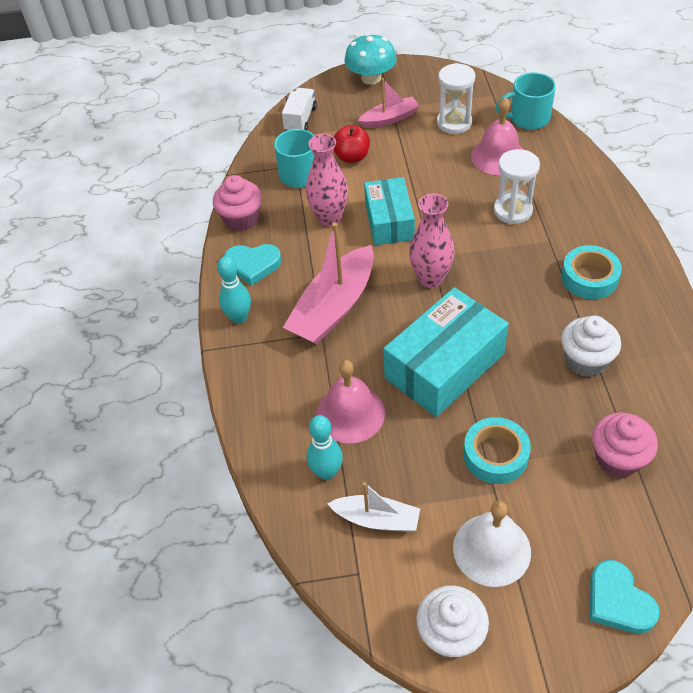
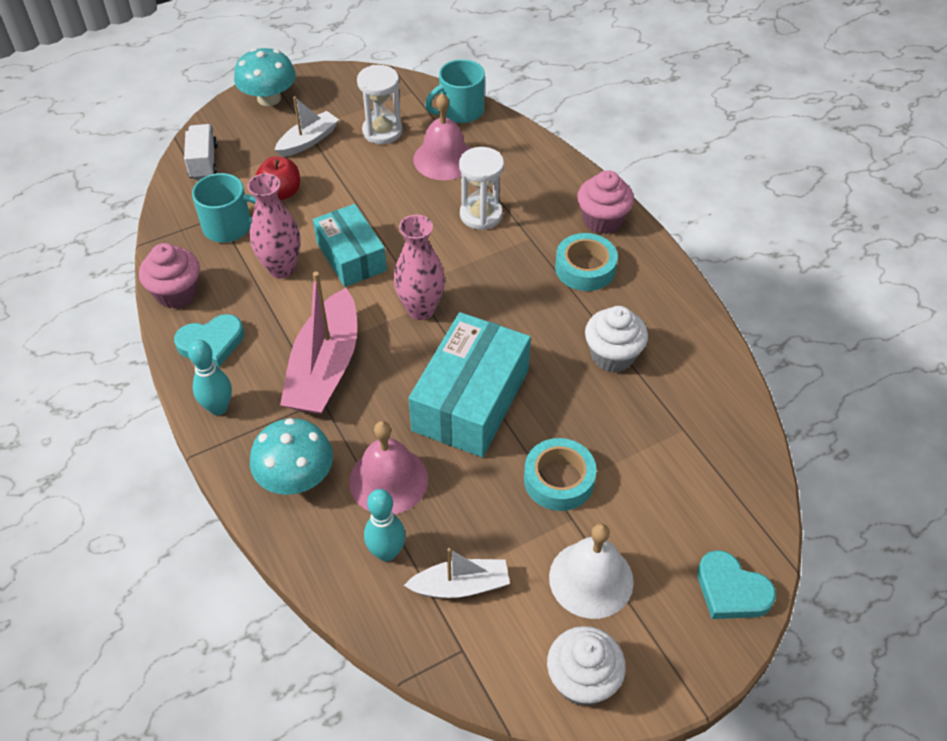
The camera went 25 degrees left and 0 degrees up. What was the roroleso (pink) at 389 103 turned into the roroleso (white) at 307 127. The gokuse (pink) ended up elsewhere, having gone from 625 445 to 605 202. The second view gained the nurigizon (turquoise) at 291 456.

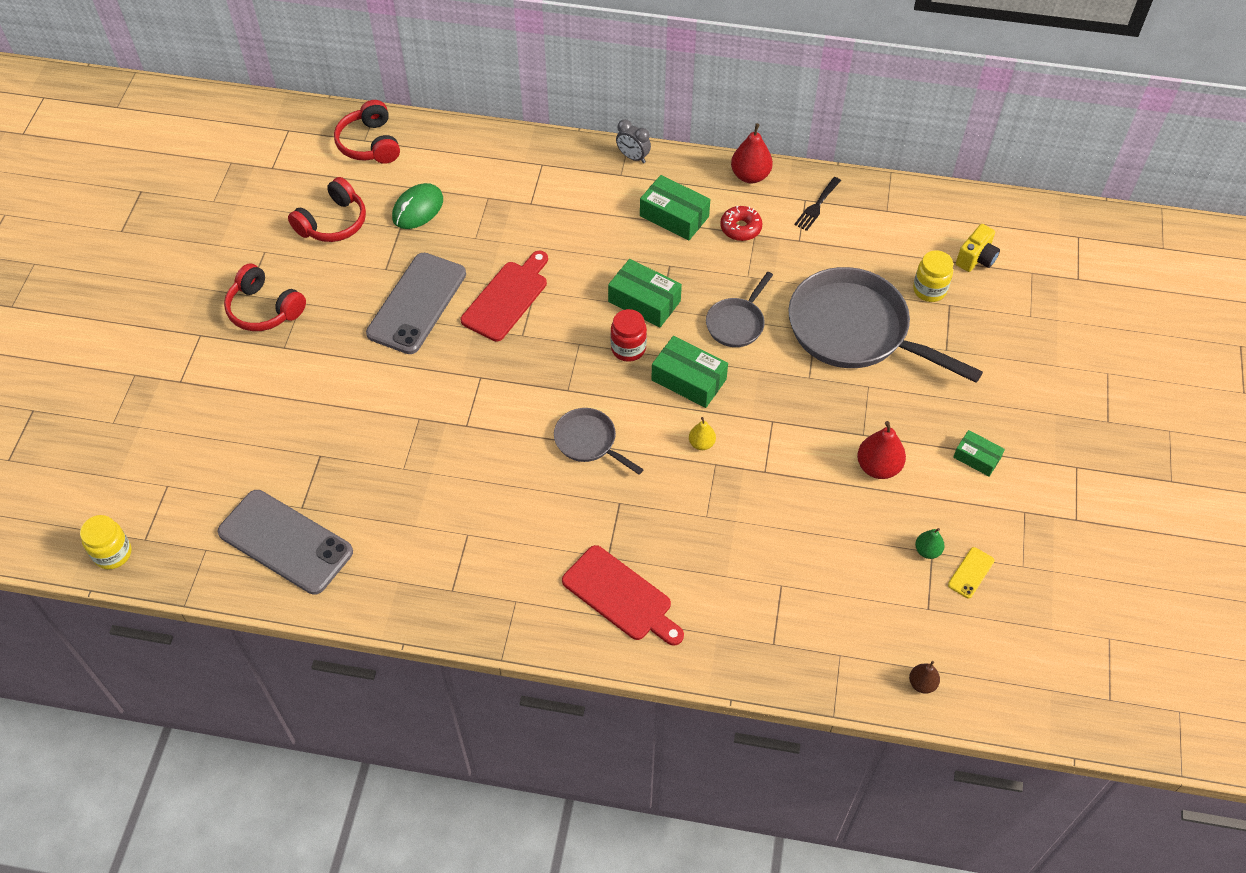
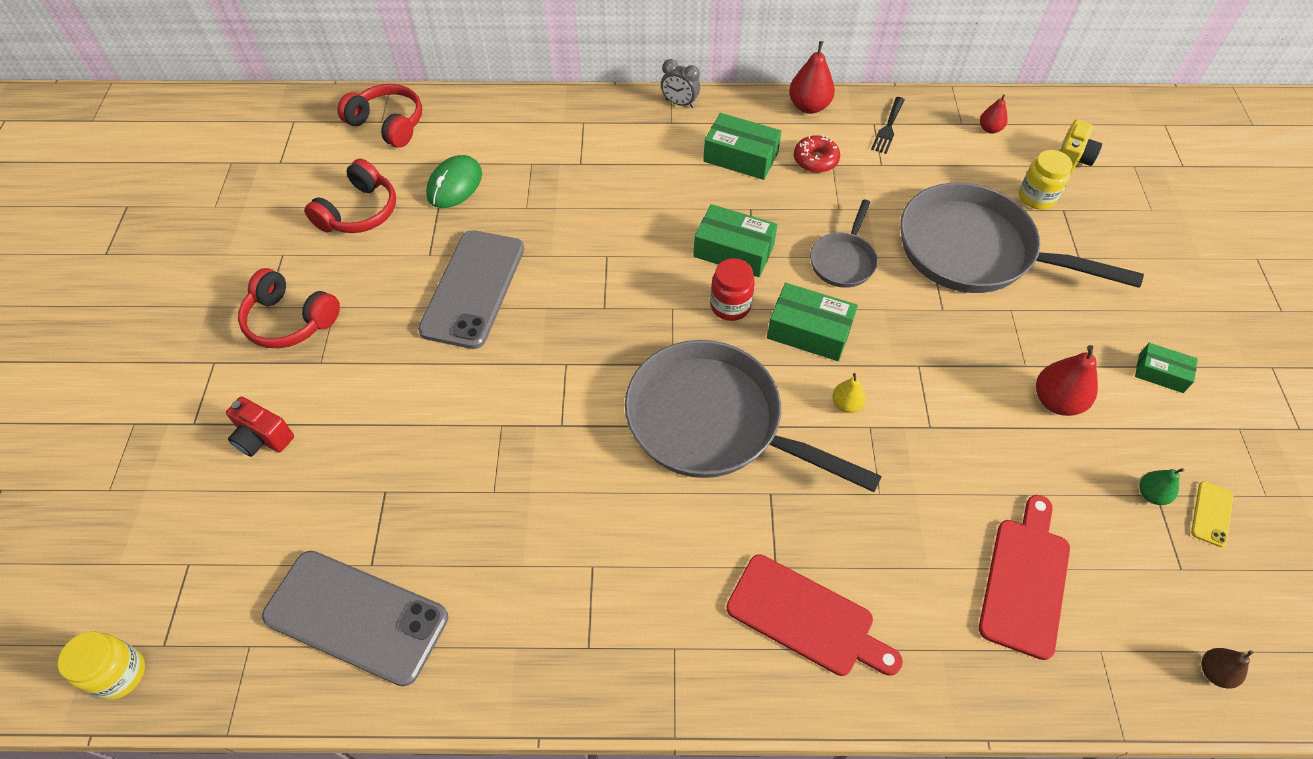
The camera went 10 degrees left and 0 degrees up. The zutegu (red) at 367 132 ended up facing another way, 150 degrees clockwise from before. The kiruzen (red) ended up elsewhere, having gone from 504 296 to 1024 577. The size of the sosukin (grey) at 599 441 changed by a factor of 2.05. The second view gained the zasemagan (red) at 260 427. The second view gained the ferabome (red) at 994 114.

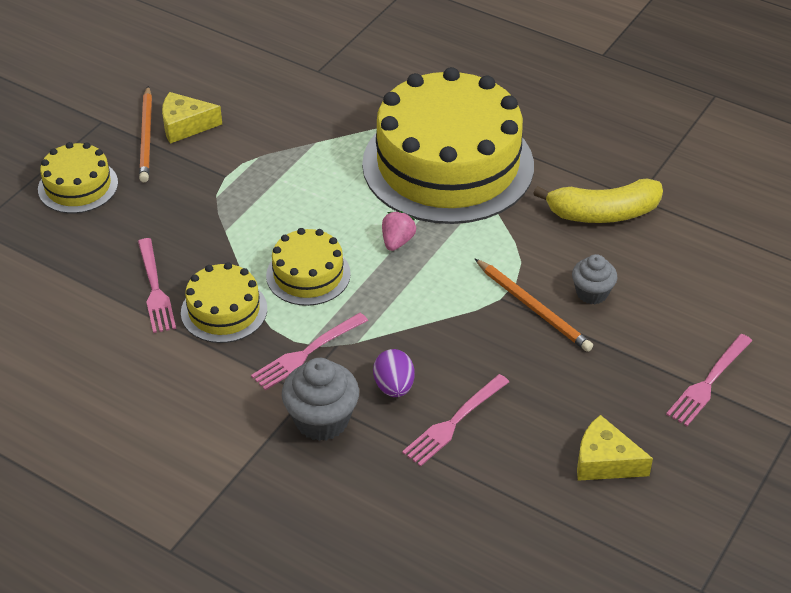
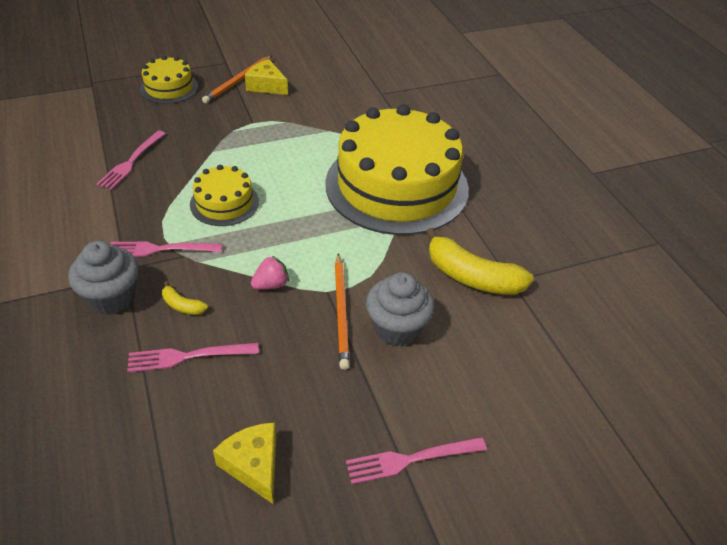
The camera went 35 degrees right and 0 degrees up. The second view lost the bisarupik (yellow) at 224 302. Where the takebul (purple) stood at 394 373, the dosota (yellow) came to stand at 185 298. The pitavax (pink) ended up elsewhere, having gone from 399 231 to 270 273. The size of the gokuse (grey) at 594 279 changed by a factor of 1.57.

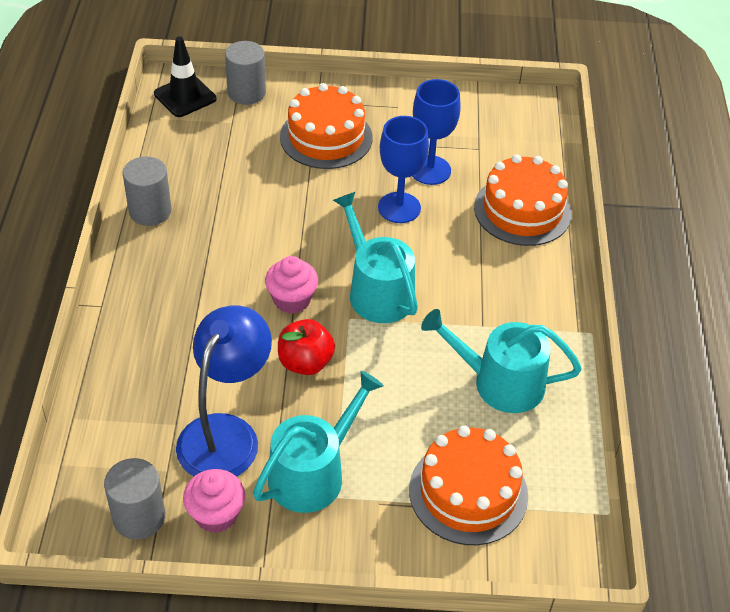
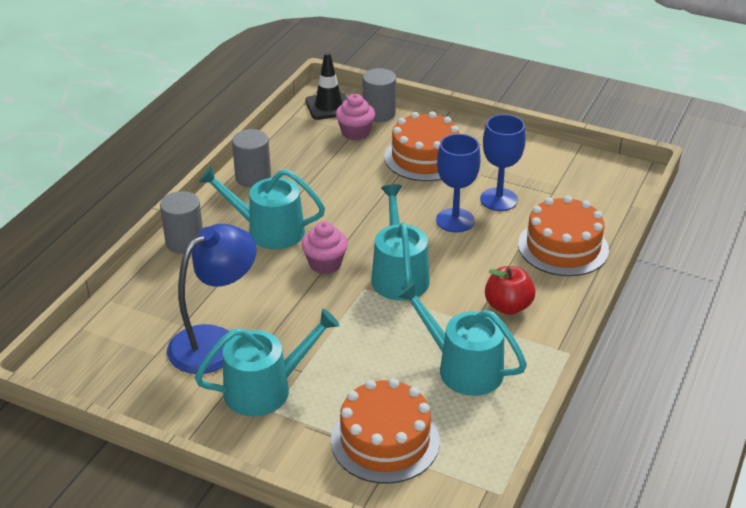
The camera went 25 degrees right and 10 degrees down. The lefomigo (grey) ended up elsewhere, having gone from 134 499 to 181 222. The gokuse (pink) ended up elsewhere, having gone from 214 501 to 355 117. The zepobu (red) ended up elsewhere, having gone from 306 347 to 510 290. The second view gained the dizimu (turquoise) at 262 207.

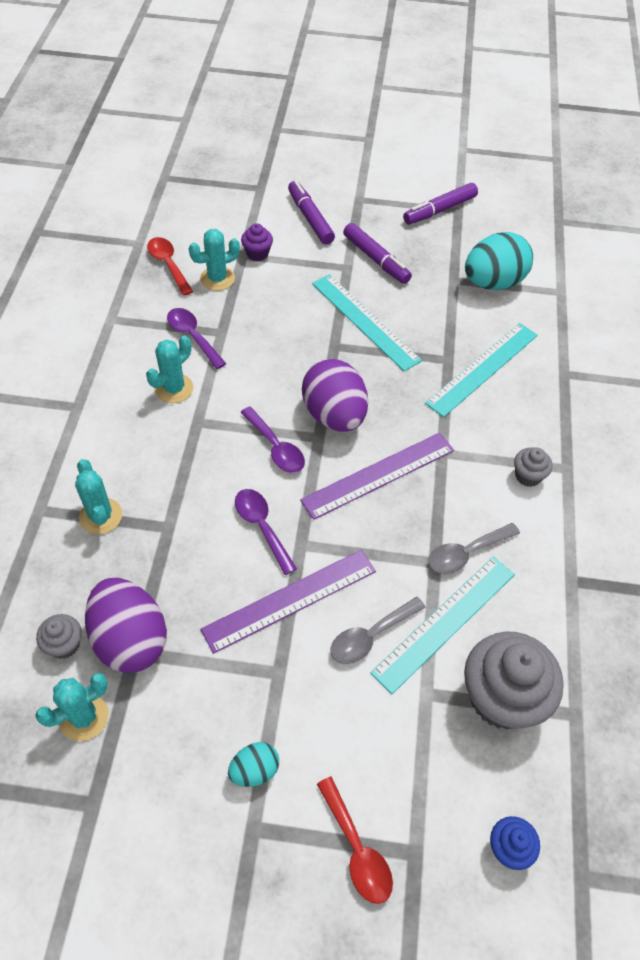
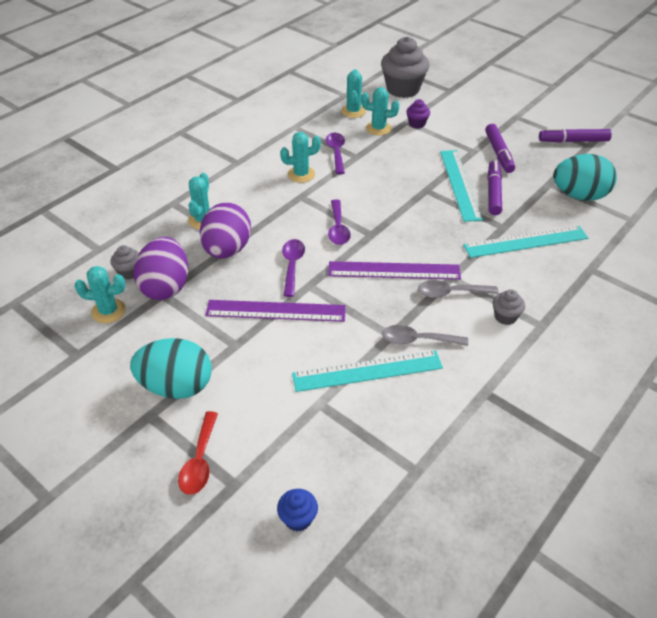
The camera went 35 degrees right and 10 degrees down. Where the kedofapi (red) stood at 170 266, the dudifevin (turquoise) came to stand at 353 93. The size of the takebul (turquoise) at 253 764 changed by a factor of 2.01. The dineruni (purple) ended up elsewhere, having gone from 311 212 to 494 187. The takebul (purple) ended up elsewhere, having gone from 335 395 to 225 231. The kedofapi (grey) ended up elsewhere, having gone from 378 630 to 458 289. The gokuse (grey) ended up elsewhere, having gone from 514 680 to 405 67.

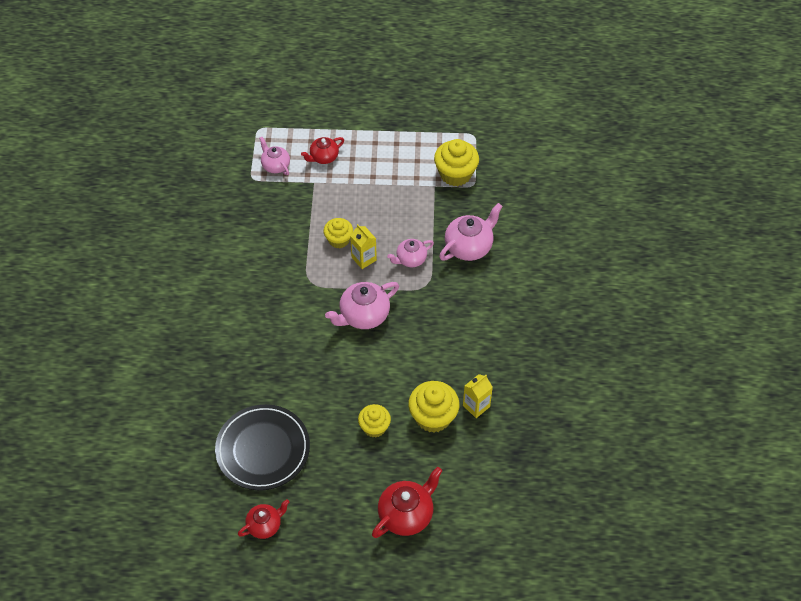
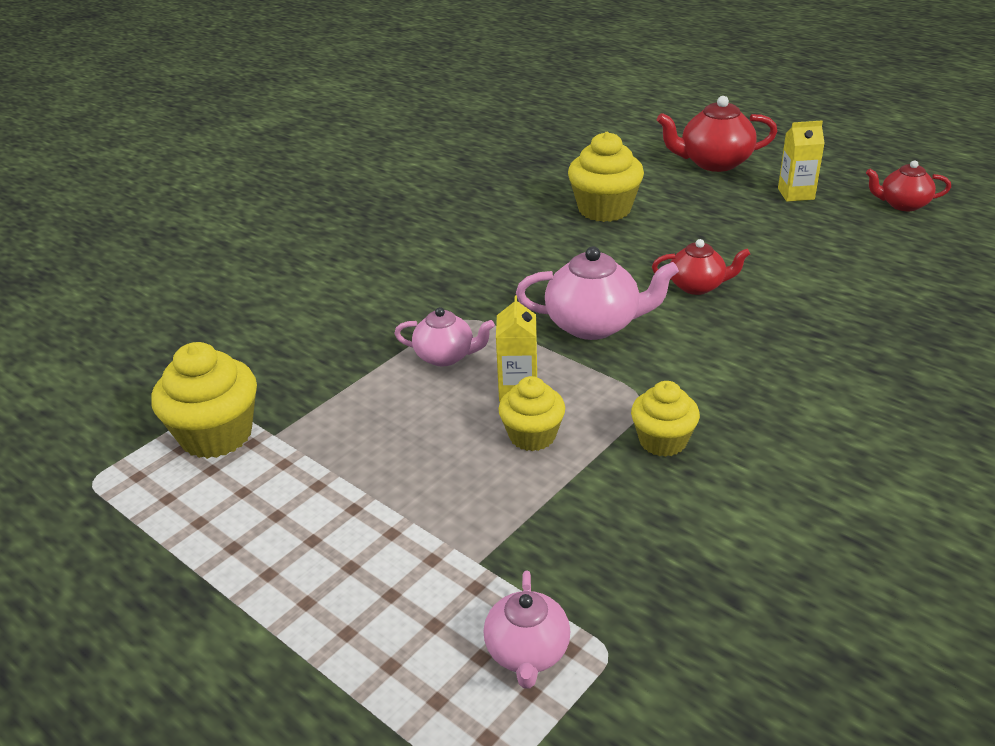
The camera went 140 degrees left and 20 degrees down. The second view lost the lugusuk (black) at 262 447. The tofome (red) ended up elsewhere, having gone from 322 150 to 701 267. The gokuse (yellow) ended up elsewhere, having gone from 374 420 to 665 419. The second view lost the tofome (pink) at 471 232. The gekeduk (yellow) ended up elsewhere, having gone from 478 396 to 801 161.

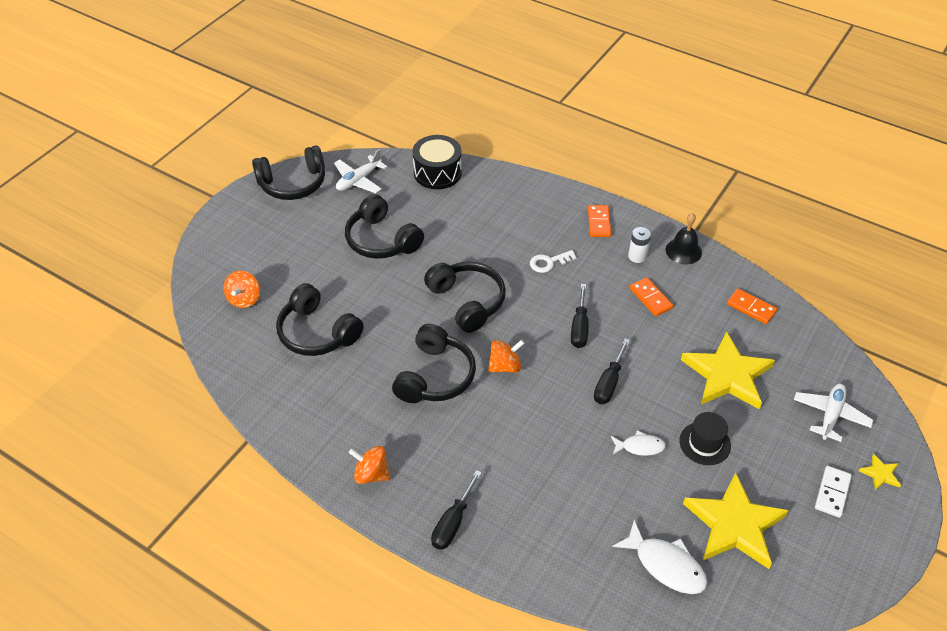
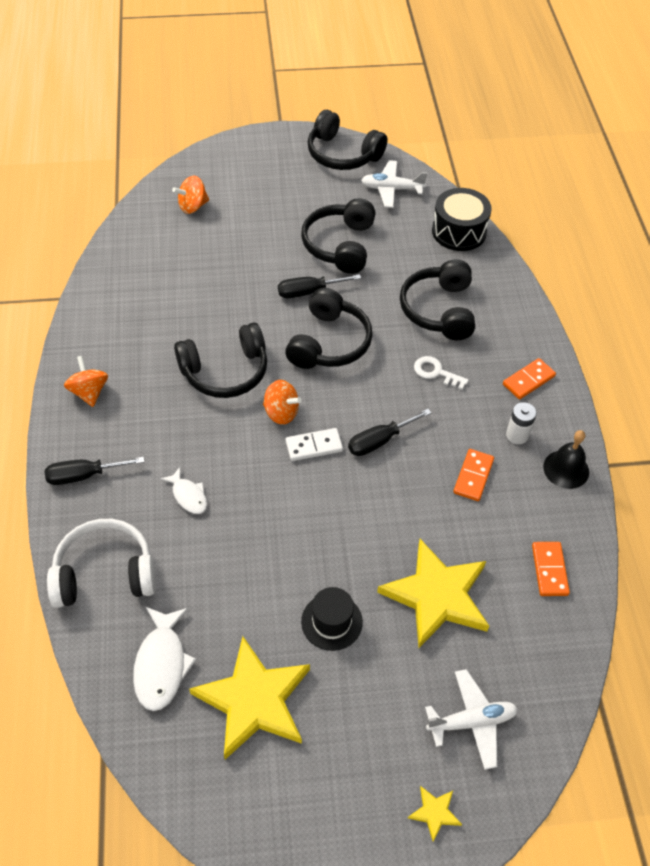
The camera went 50 degrees right and 5 degrees up. The zutegu (black) ended up elsewhere, having gone from 320 319 to 437 299. The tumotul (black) ended up elsewhere, having gone from 612 371 to 319 286. The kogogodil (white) ended up elsewhere, having gone from 638 443 to 183 490. The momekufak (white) ended up elsewhere, having gone from 833 492 to 314 444. The second view gained the zutegu (white) at 101 563.

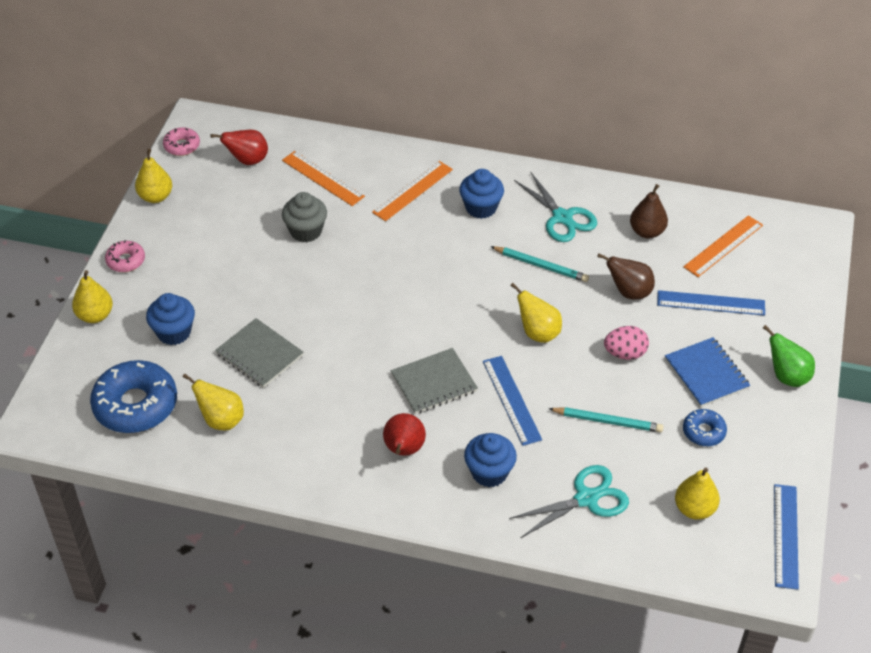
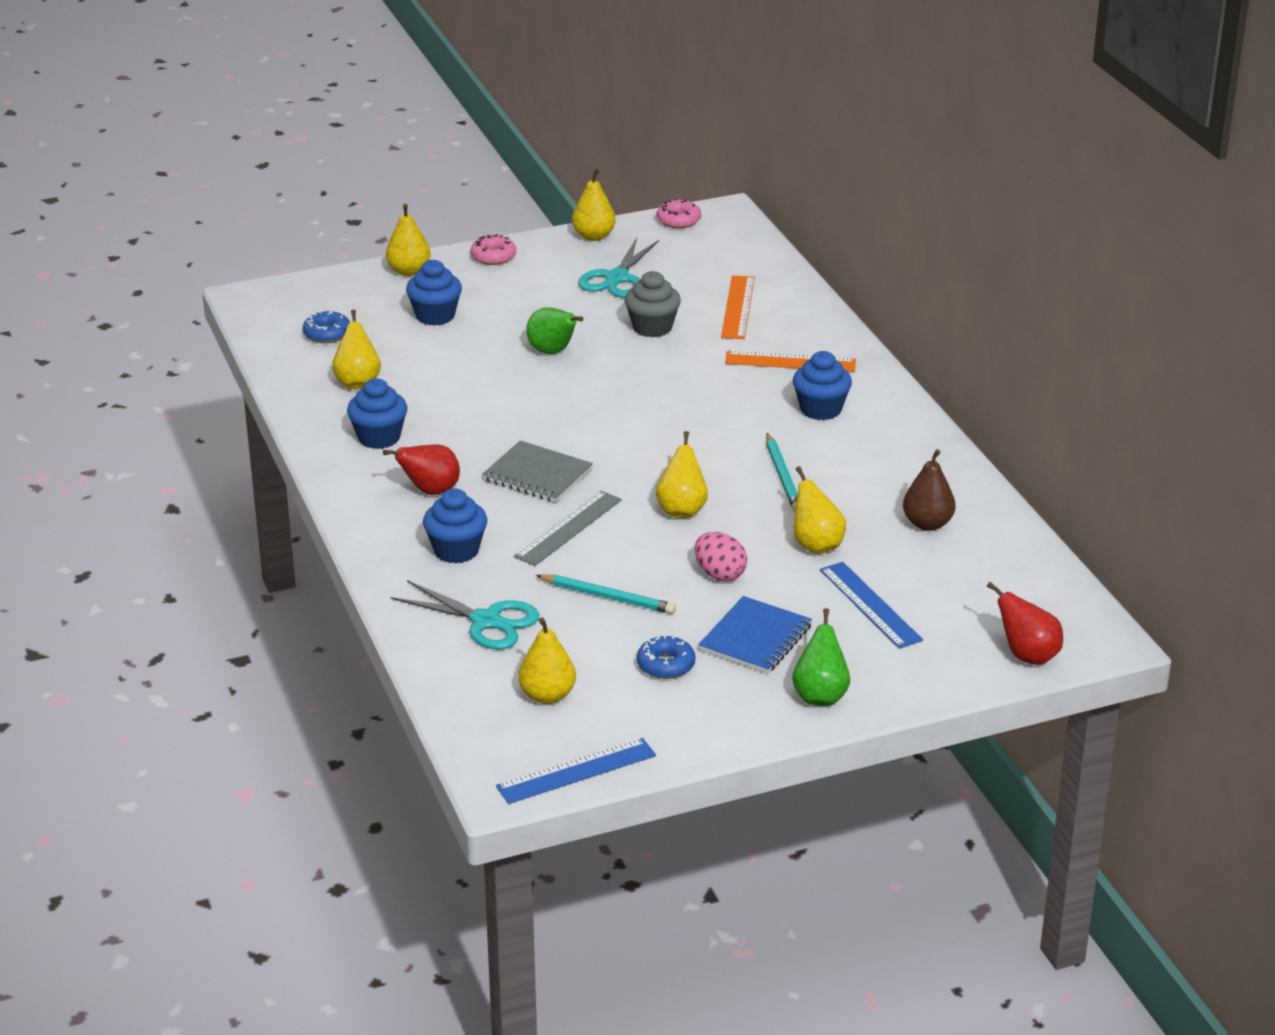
The camera went 55 degrees right and 15 degrees down. The size of the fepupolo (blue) at 133 396 changed by a factor of 0.50. The ferabome (red) ended up elsewhere, having gone from 239 147 to 1025 623. The second view lost the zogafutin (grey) at 259 353. What was the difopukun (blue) at 512 401 turned into the difopukun (grey) at 568 528. The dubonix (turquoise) ended up elsewhere, having gone from 555 206 to 618 268. The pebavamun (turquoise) at 605 419 ended up facing another way, 45 degrees counterclockwise from before. What was the ferabome (brown) at 626 276 turned into the ferabome (yellow) at 820 510. The second view lost the difopukun (orange) at 723 246. The second view gained the gokuse (blue) at 377 413. The second view gained the ferabome (green) at 555 330.

